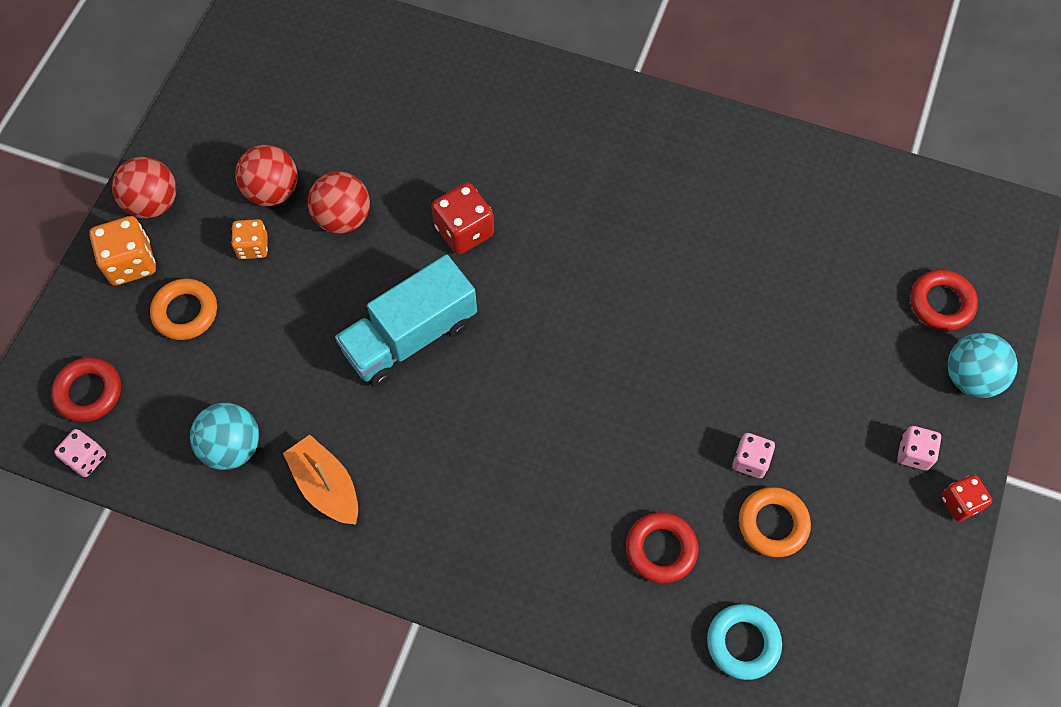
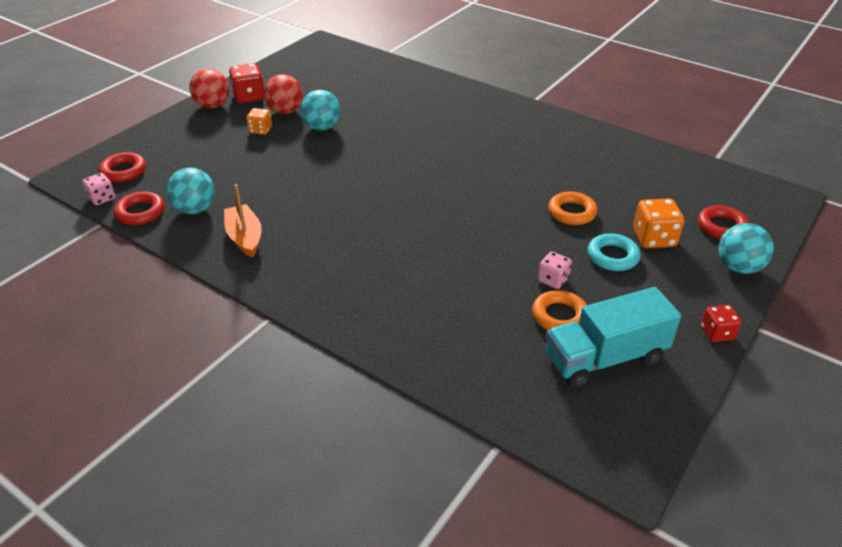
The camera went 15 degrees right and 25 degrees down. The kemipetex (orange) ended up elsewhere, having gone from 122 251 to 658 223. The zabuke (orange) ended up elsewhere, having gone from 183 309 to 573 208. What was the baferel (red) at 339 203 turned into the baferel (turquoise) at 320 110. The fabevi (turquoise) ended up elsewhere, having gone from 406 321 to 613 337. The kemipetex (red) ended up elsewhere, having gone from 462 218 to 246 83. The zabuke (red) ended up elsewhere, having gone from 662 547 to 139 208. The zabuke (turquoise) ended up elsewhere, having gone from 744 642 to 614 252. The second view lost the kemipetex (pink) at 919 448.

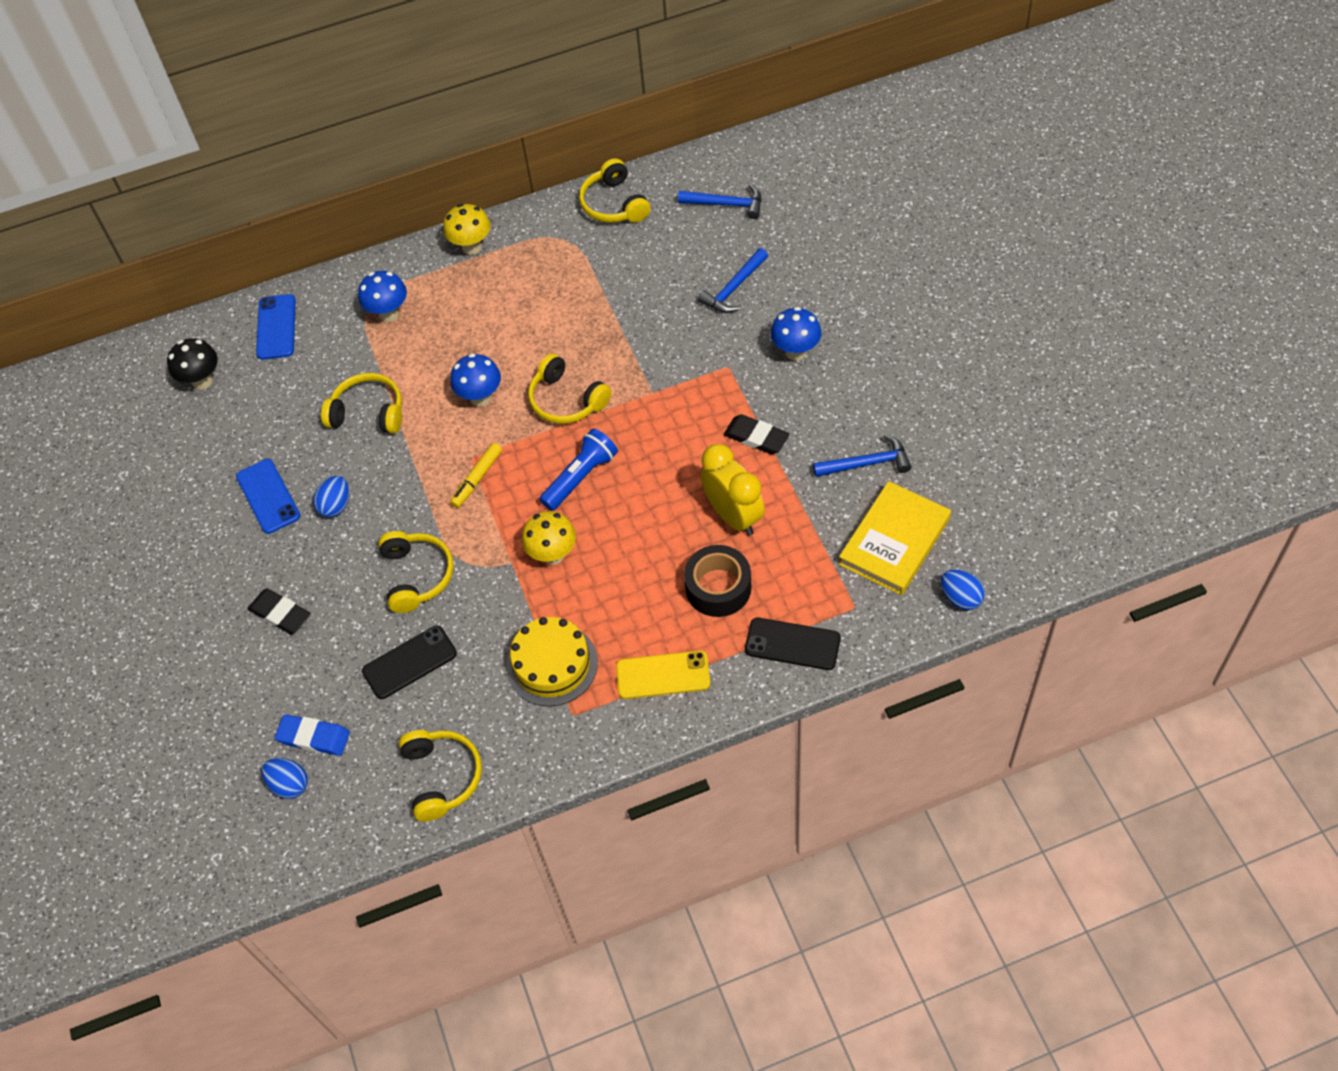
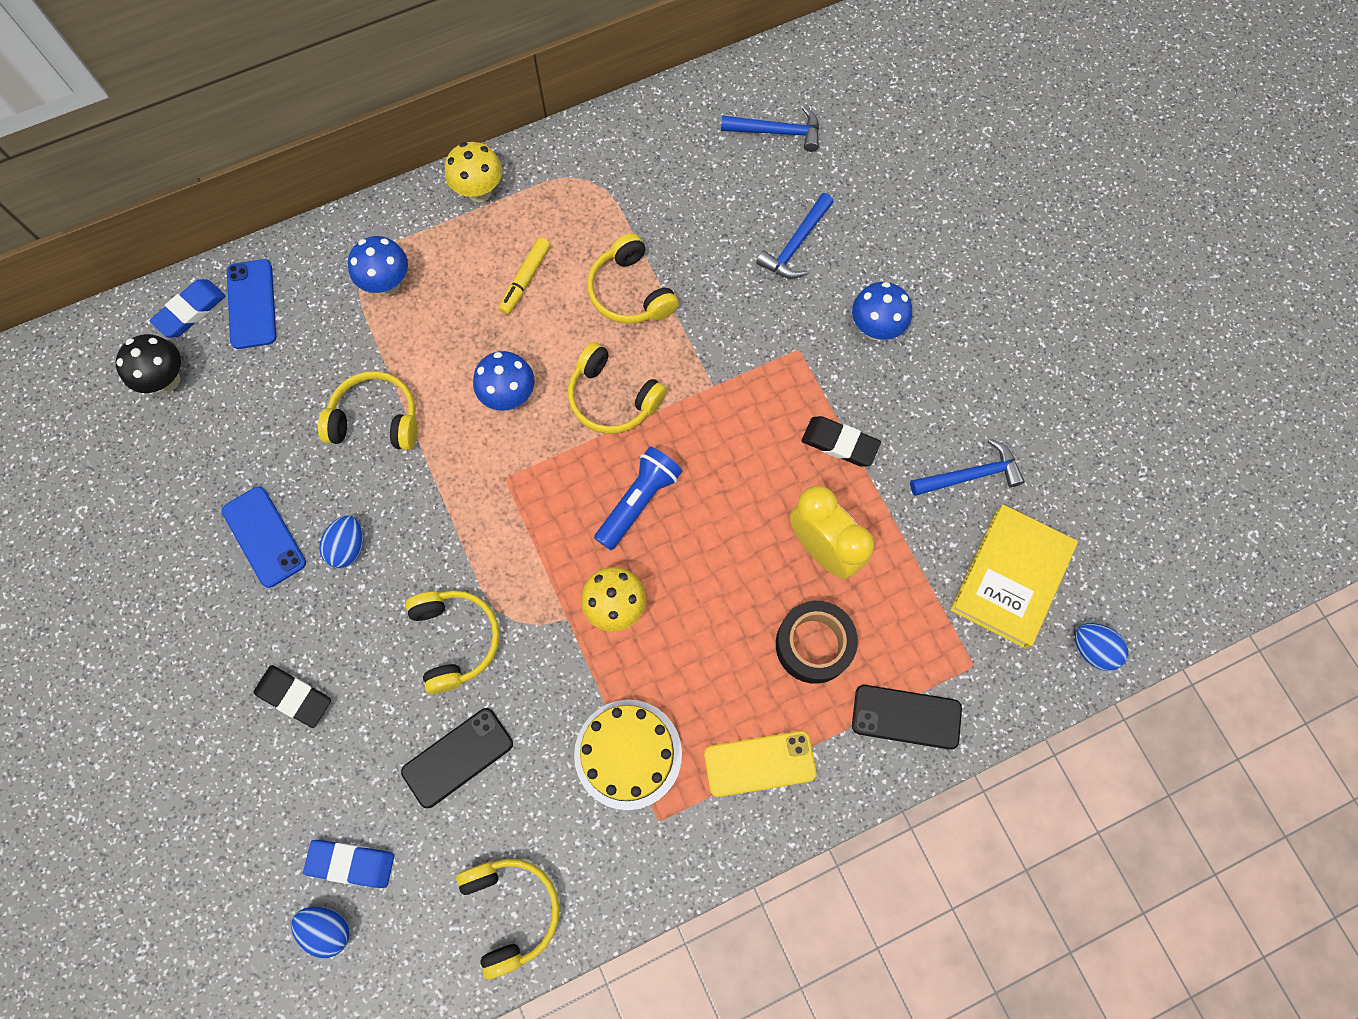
The camera went 10 degrees left and 15 degrees up. The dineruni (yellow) ended up elsewhere, having gone from 476 475 to 524 276. The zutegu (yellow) ended up elsewhere, having gone from 615 190 to 633 278. The second view gained the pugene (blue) at 188 308.

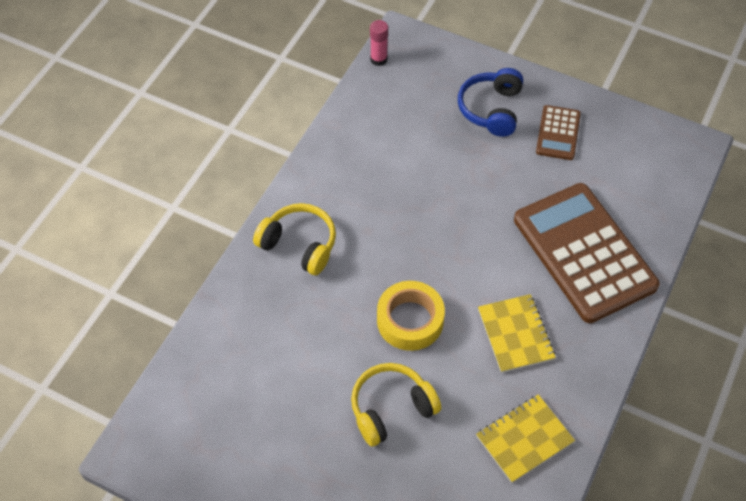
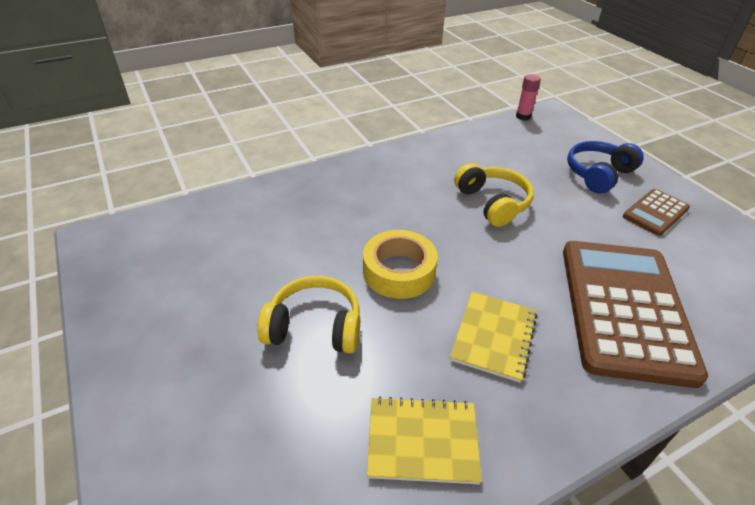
The camera went 35 degrees right and 15 degrees down. The zutegu (yellow) ended up elsewhere, having gone from 294 239 to 494 195.

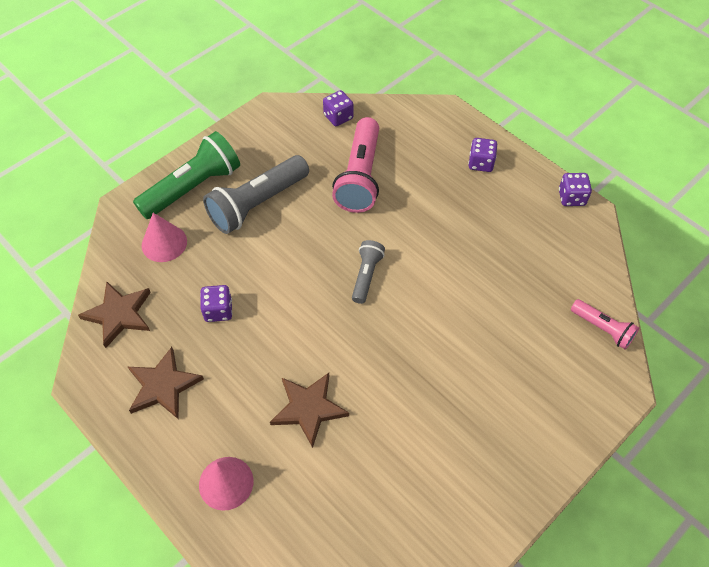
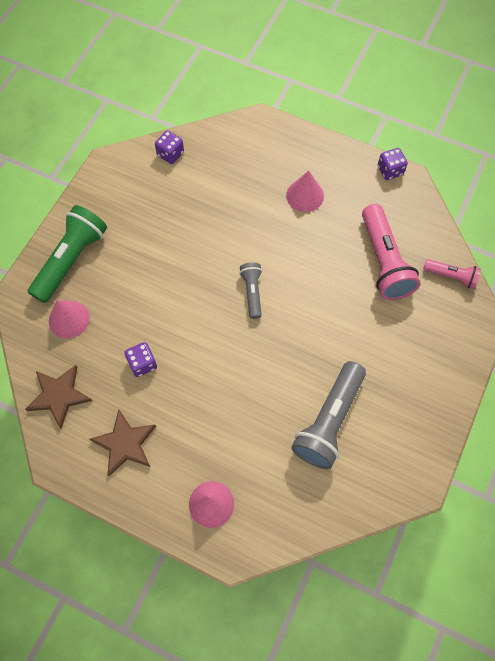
The camera went 20 degrees left and 10 degrees up. The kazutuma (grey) ended up elsewhere, having gone from 256 194 to 328 415. The second view lost the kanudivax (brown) at 309 410. The kazutuma (pink) ended up elsewhere, having gone from 355 165 to 391 252. The second view lost the kemipetex (purple) at 482 155. The second view gained the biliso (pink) at 305 191.

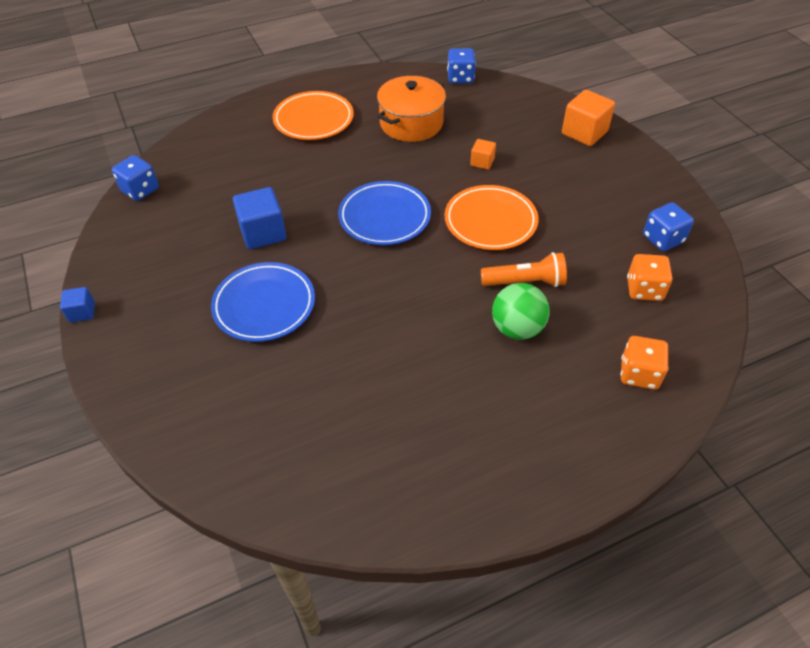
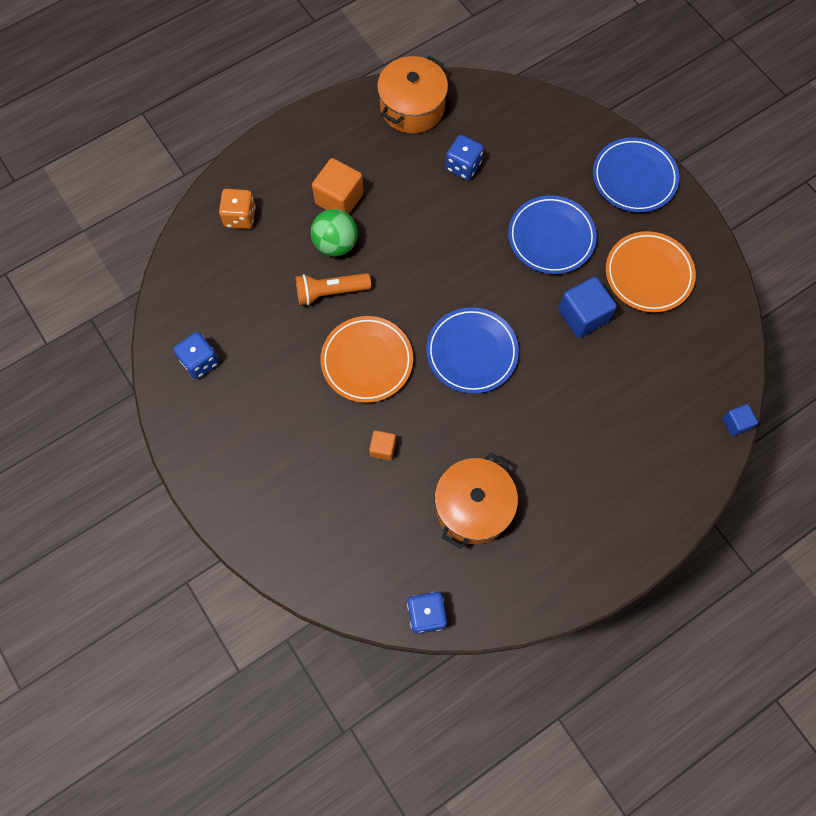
The camera went 170 degrees right and 20 degrees up. The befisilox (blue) ended up elsewhere, having gone from 77 304 to 740 420. The kemipetex (blue) ended up elsewhere, having gone from 135 178 to 464 157. The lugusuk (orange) ended up elsewhere, having gone from 313 115 to 651 271. The befisilox (orange) ended up elsewhere, having gone from 588 118 to 338 186. The second view lost the kemipetex (orange) at 649 277. The second view gained the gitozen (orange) at 412 94. The second view gained the lugusuk (blue) at 636 174.

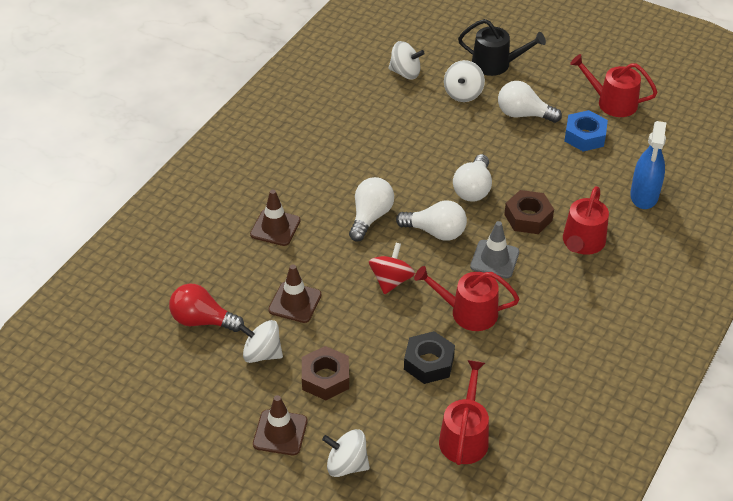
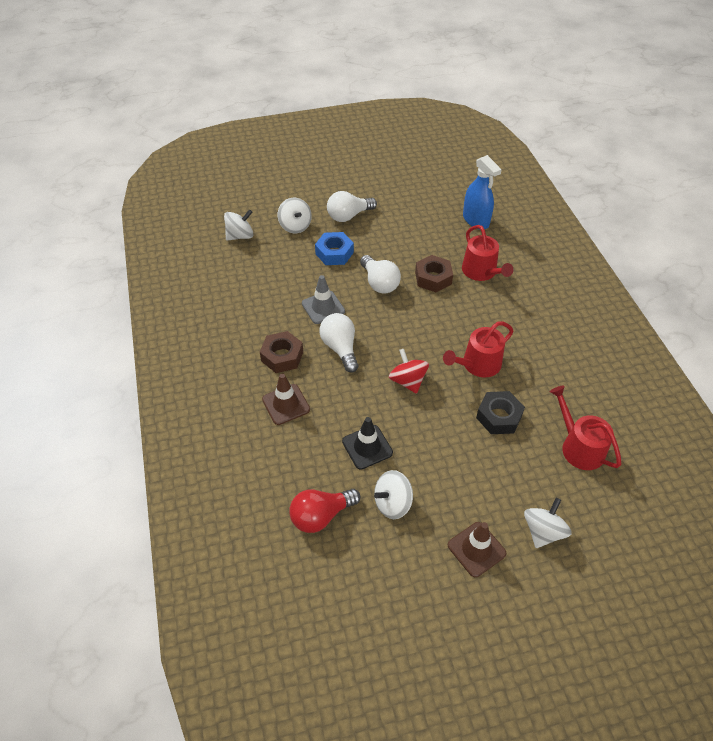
The camera went 45 degrees left and 5 degrees up. What was the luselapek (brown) at 294 294 turned into the luselapek (black) at 367 443. The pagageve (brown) ended up elsewhere, having gone from 325 373 to 281 352. The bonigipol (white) at 346 453 ended up facing another way, 150 degrees clockwise from before. The second view lost the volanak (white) at 431 220. The second view lost the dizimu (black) at 502 47. The luselapek (grey) ended up elsewhere, having gone from 494 249 to 323 299. The pagageve (blue) ended up elsewhere, having gone from 586 130 to 334 248. The second view lost the dizimu (red) at 614 85.

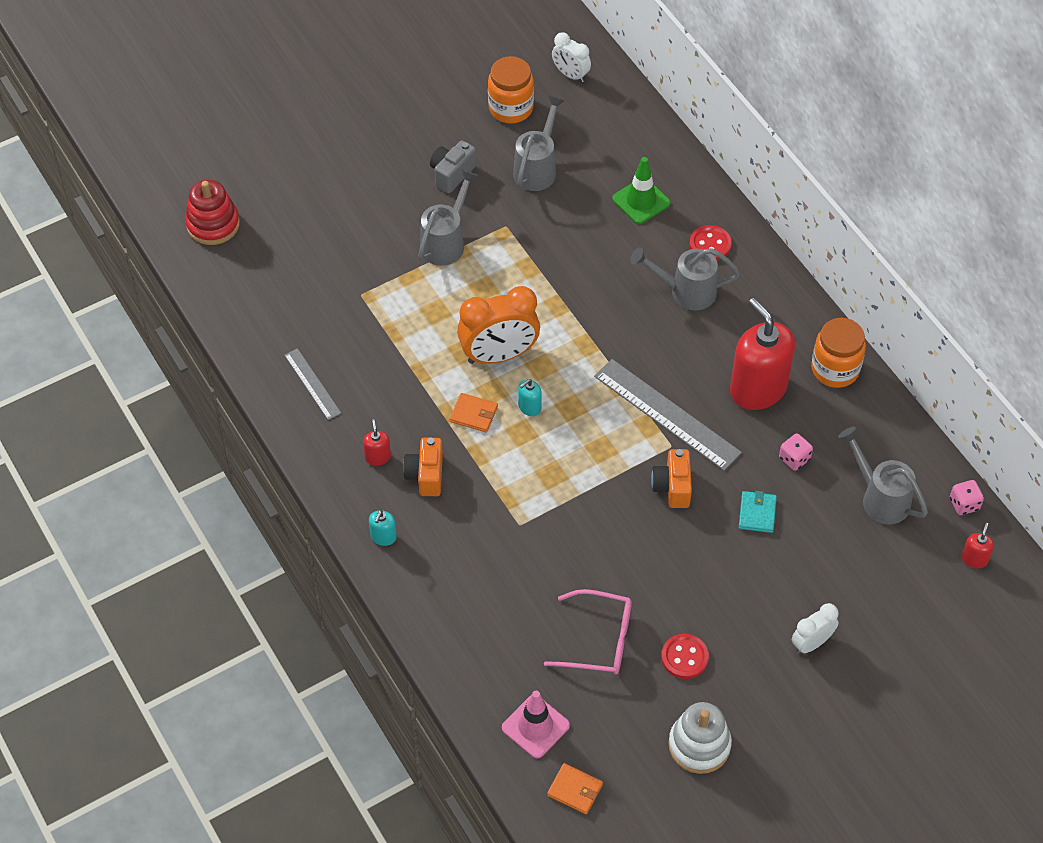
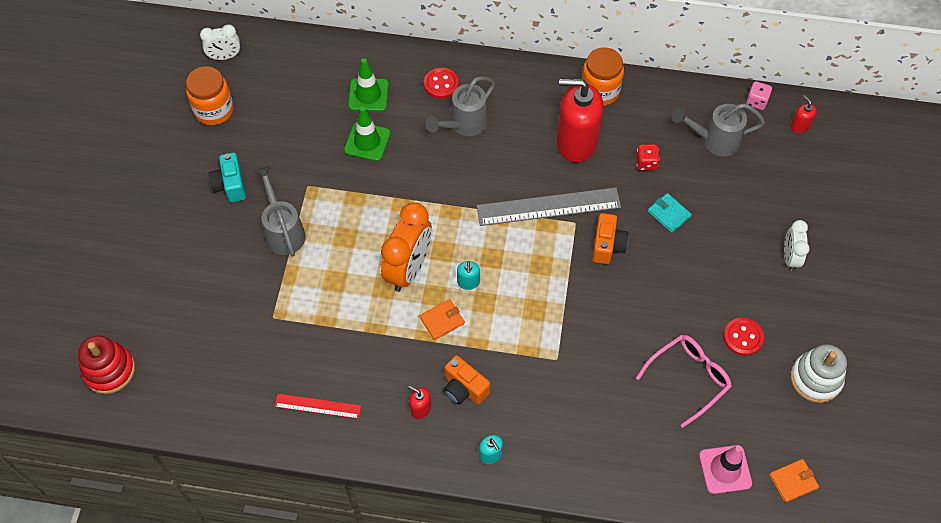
The camera went 50 degrees left and 5 degrees up. What was the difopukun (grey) at 312 384 turned into the difopukun (red) at 317 406. What was the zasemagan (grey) at 453 167 turned into the zasemagan (turquoise) at 227 177. The second view lost the dizimu (grey) at 539 143. The zasemagan (orange) at 671 478 ended up facing another way, 120 degrees counterclockwise from before. What was the kemipetex (pink) at 796 452 turned into the kemipetex (red) at 648 157. The second view gained the luselapek (green) at 367 133.

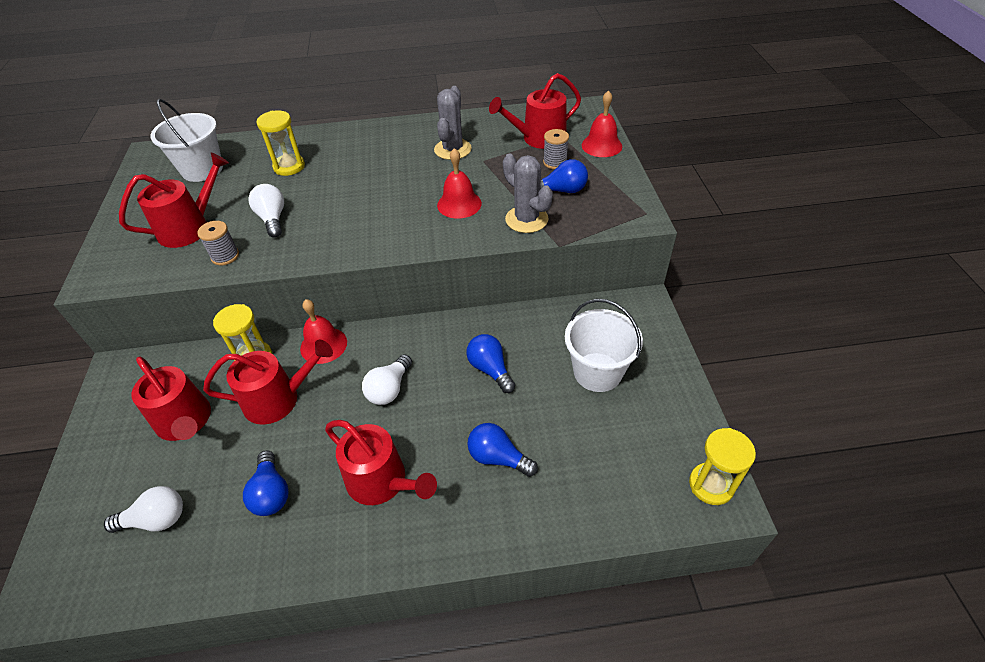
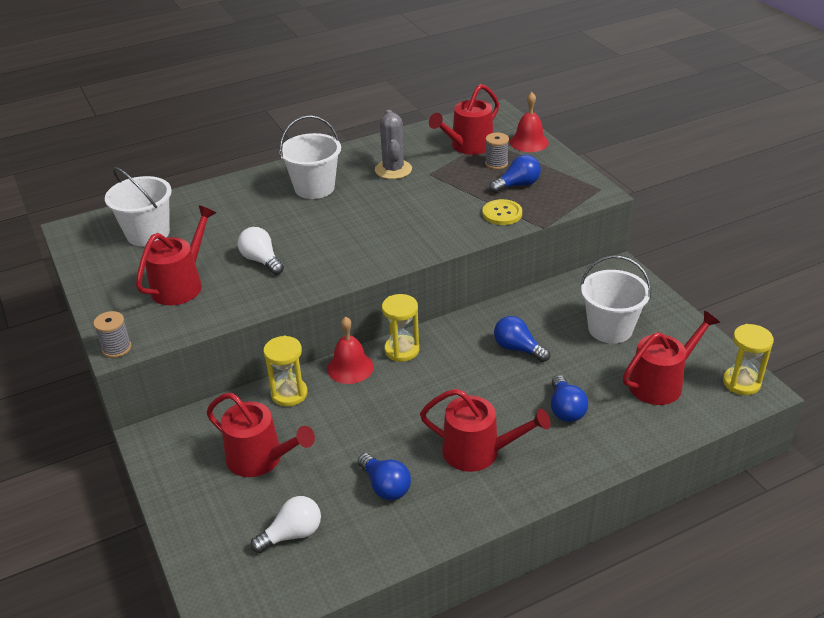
The camera went 20 degrees left and 10 degrees down. The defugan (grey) ended up elsewhere, having gone from 218 243 to 112 334. The dizimu (red) ended up elsewhere, having gone from 268 382 to 671 357. The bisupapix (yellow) ended up elsewhere, having gone from 281 143 to 400 328. The second view lost the volanak (white) at 387 379. The second view lost the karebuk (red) at 459 183. The volanak (blue) at 502 450 ended up facing another way, 105 degrees counterclockwise from before. Where the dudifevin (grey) stood at 528 193, the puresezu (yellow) came to stand at 502 212. The second view gained the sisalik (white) at 310 157.

